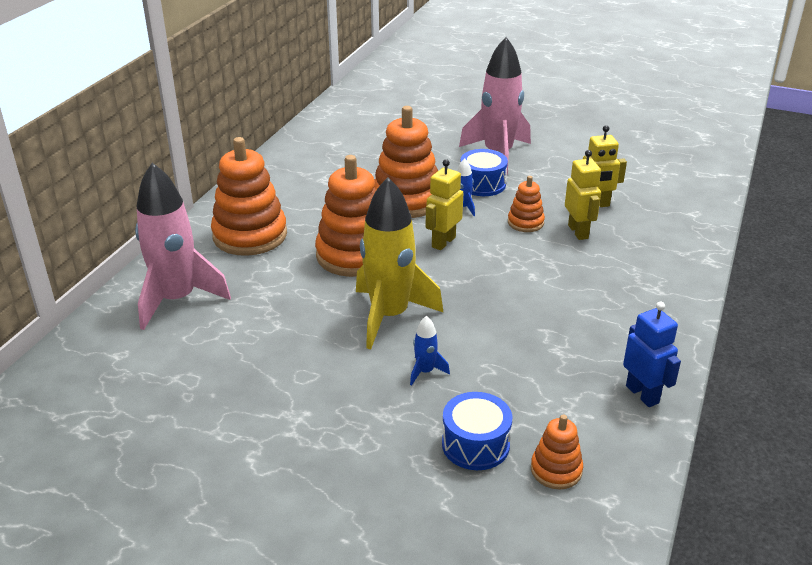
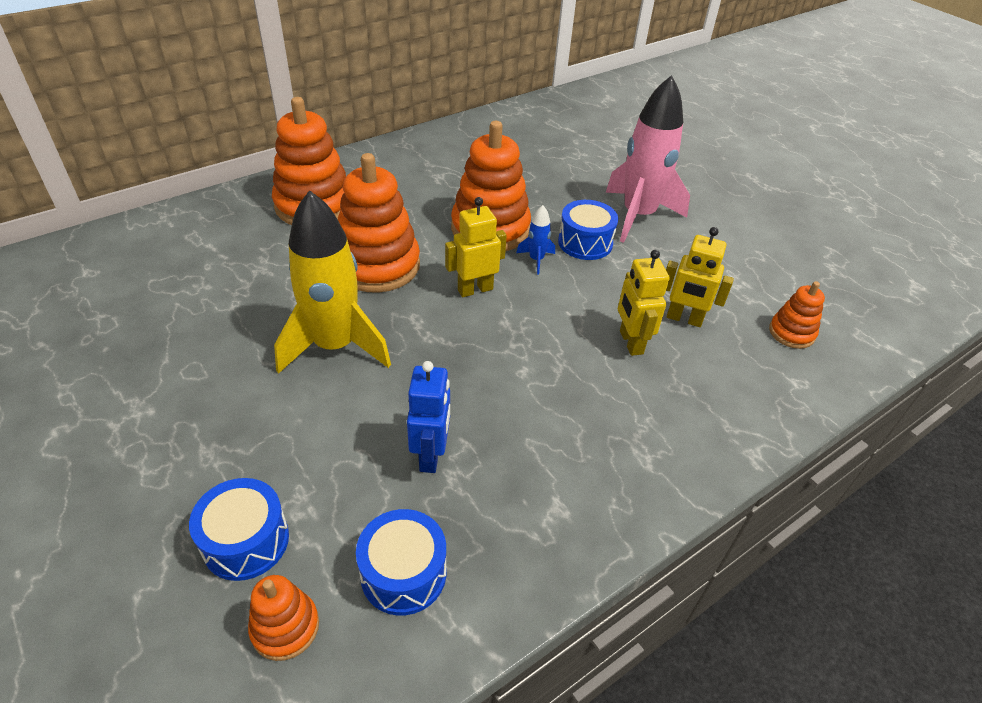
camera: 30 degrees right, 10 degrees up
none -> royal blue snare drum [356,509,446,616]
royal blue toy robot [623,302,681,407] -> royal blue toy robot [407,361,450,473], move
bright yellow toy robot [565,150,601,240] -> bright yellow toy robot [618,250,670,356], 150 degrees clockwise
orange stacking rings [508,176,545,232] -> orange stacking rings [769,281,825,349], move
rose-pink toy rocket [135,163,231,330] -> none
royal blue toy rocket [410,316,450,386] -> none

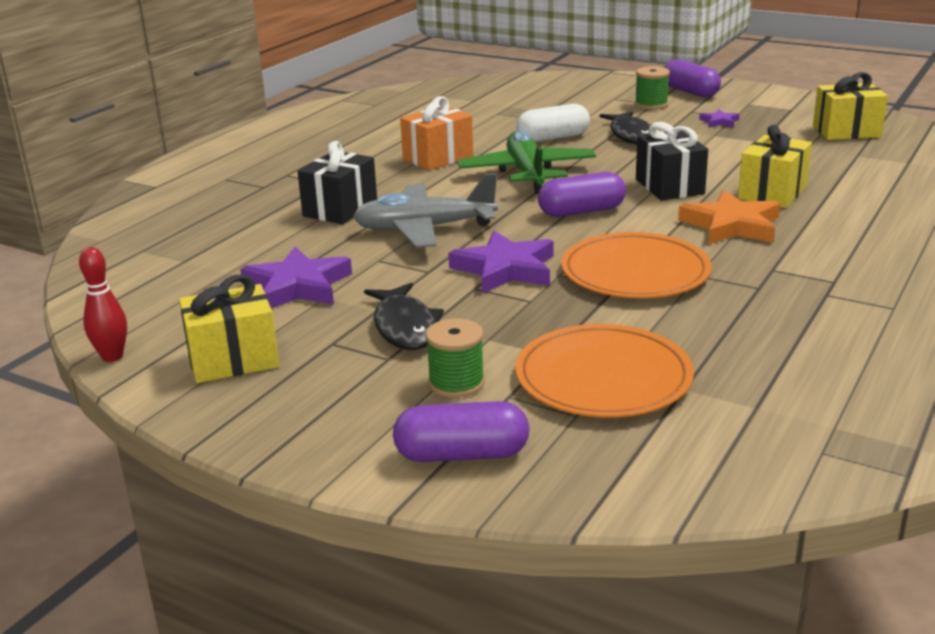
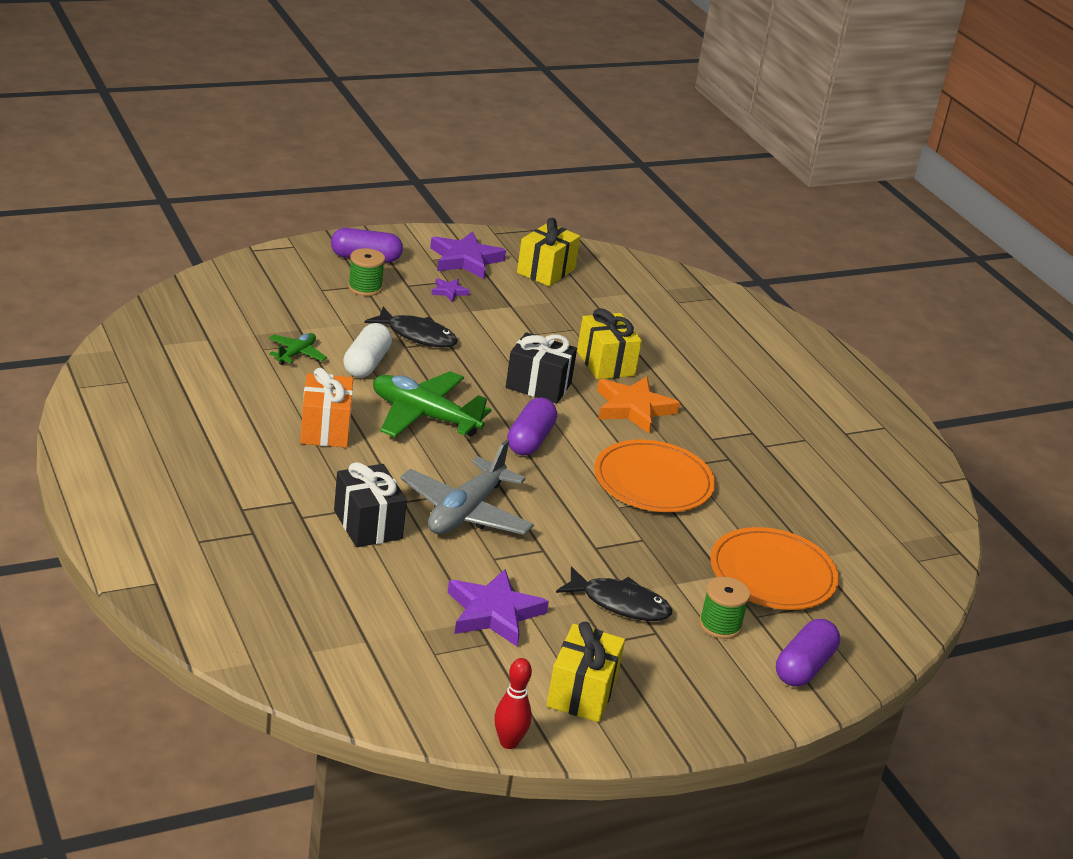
camera: 60 degrees left, 5 degrees up
none -> emerald toy plane [269,333,327,365]
royal purple five-pointed star [448,231,554,294] -> royal purple five-pointed star [430,231,506,279], move

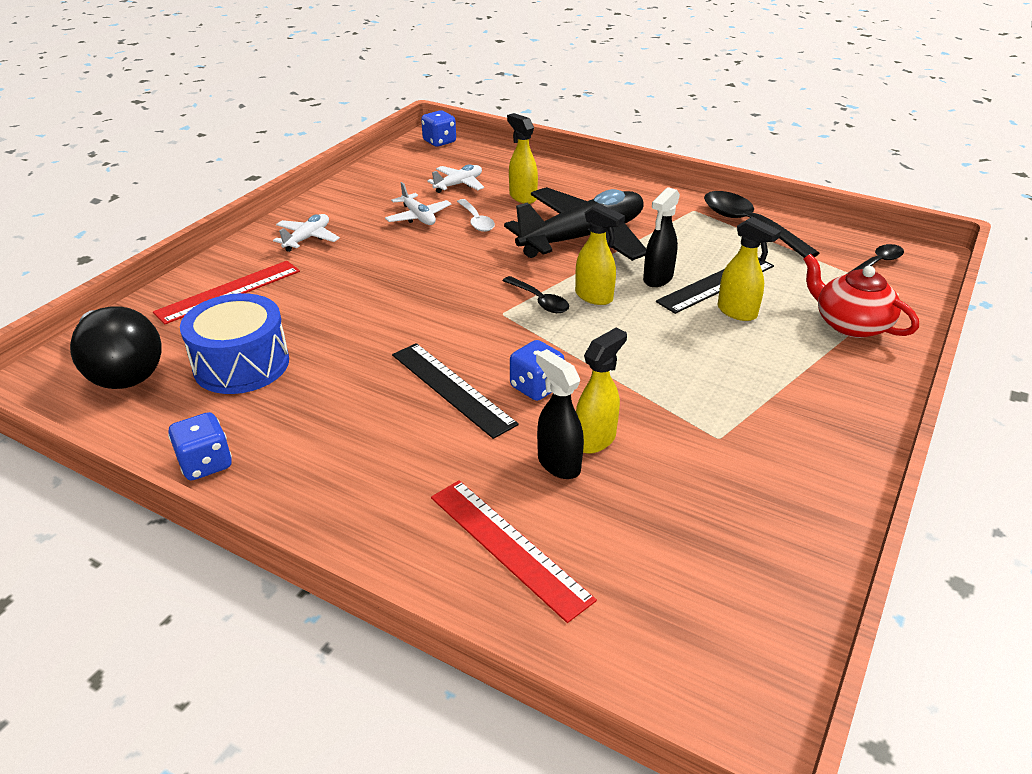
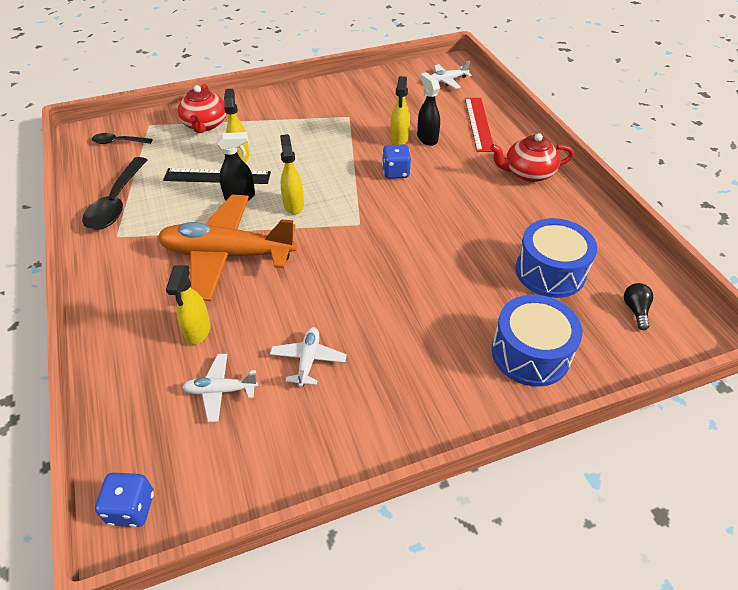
camera: 140 degrees left, 10 degrees up
ebony toy plane [504,187,646,261] -> orange toy plane [158,194,297,301]
bright yellow spray bottle [576,328,627,454] -> bright yellow spray bottle [391,76,410,145], 75 degrees counterclockwise
ebony spray bottle [536,349,584,479] -> ebony spray bottle [417,72,440,146], 150 degrees clockwise
white toy plane [273,214,340,252] -> white toy plane [431,61,472,89], move
none -> scarlet teapot [490,133,574,182]
scarlet ruler [153,261,300,324] -> royal blue snare drum [492,295,582,387]
ebony light bulb [70,306,162,389] -> ebony light bulb [624,283,653,330], x0.44
royal blue die [168,412,232,480] -> none
ebony ruler [392,343,519,439] -> none
white spoon [457,199,495,232] -> none
ebony spoon [502,276,569,313] -> none

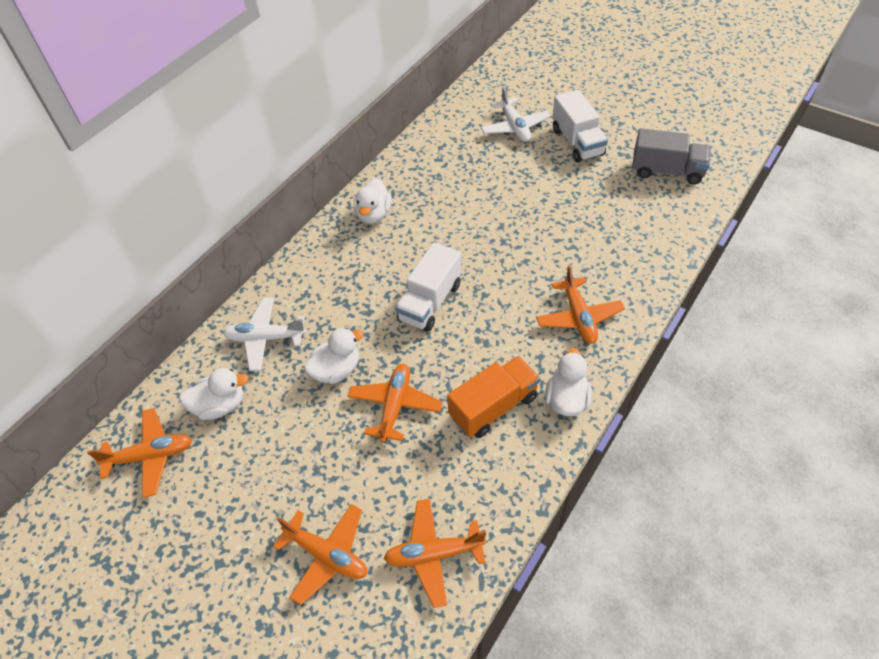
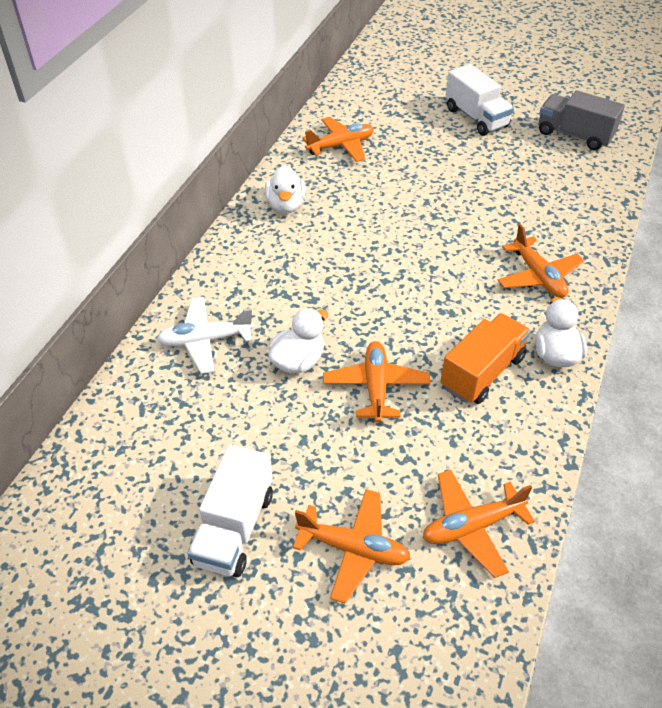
camera: 15 degrees left, 5 degrees down
white lorry [395,242,462,332] -> white lorry [187,445,273,577], move
orange toy plane [87,408,192,498] -> orange toy plane [302,117,374,162], move
ash-grey lorry [632,128,710,185] -> ash-grey lorry [539,90,625,150], 150 degrees counterclockwise
white duck [179,368,249,420] -> none
white toy plane [481,87,550,142] -> none

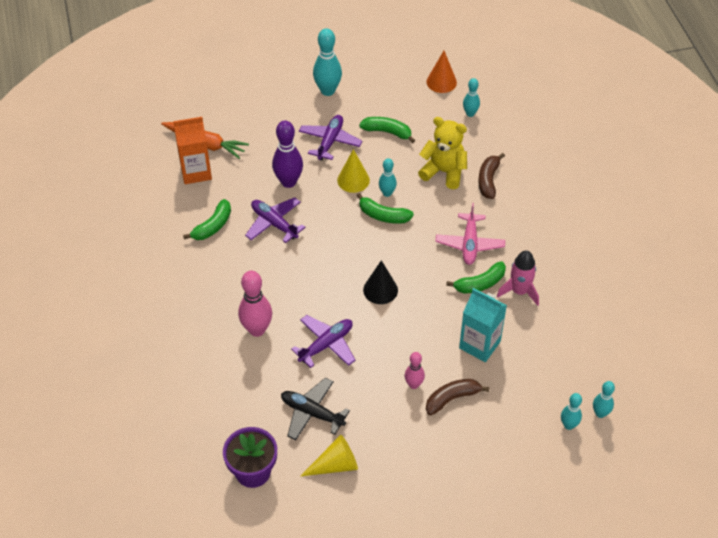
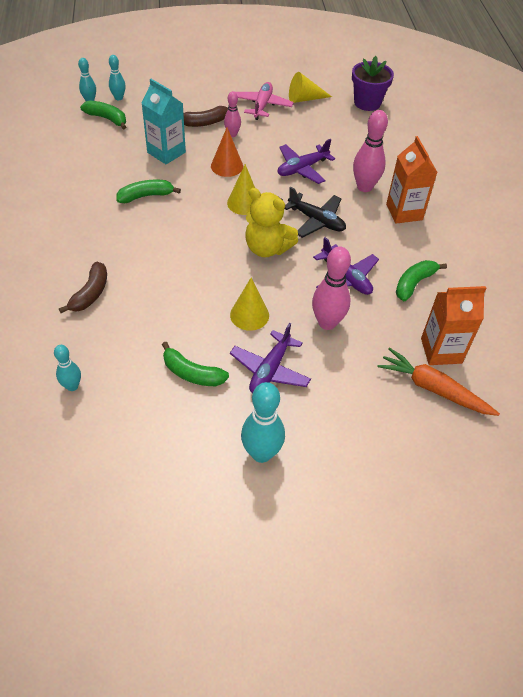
camera: 175 degrees left, 0 degrees up
emerald banana fruit [356,193,414,224] -> emerald banana fruit [80,100,126,129], move
orange cone shape [427,51,457,93] -> orange cone shape [211,127,243,177], move
ebony cone shape [363,260,398,304] -> bright yellow cone shape [227,164,255,215]
rose-pink toy plane [435,203,505,265] -> rose-pink toy plane [236,82,294,120], move
bright yellow teddy bear [418,117,467,189] -> bright yellow teddy bear [245,188,298,257], move
ebony toy plane [281,378,350,440] -> ebony toy plane [284,187,346,238], move
royal purple bowling pin [272,120,303,188] -> rose-pink bowling pin [312,246,351,330]
none -> orange carton [386,136,438,224]
teal bowling pin [379,158,397,197] -> none
rose-pink toy rocket [497,250,539,306] -> none

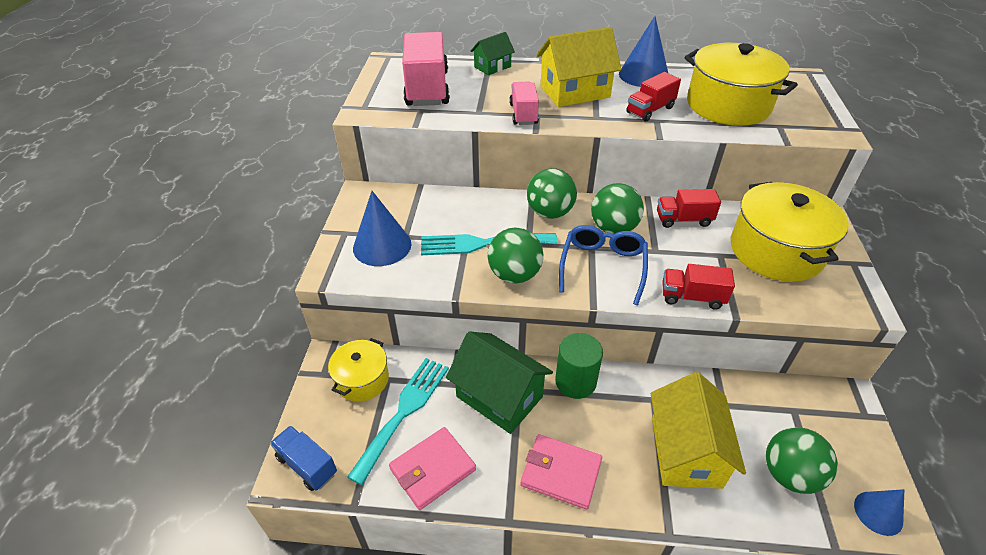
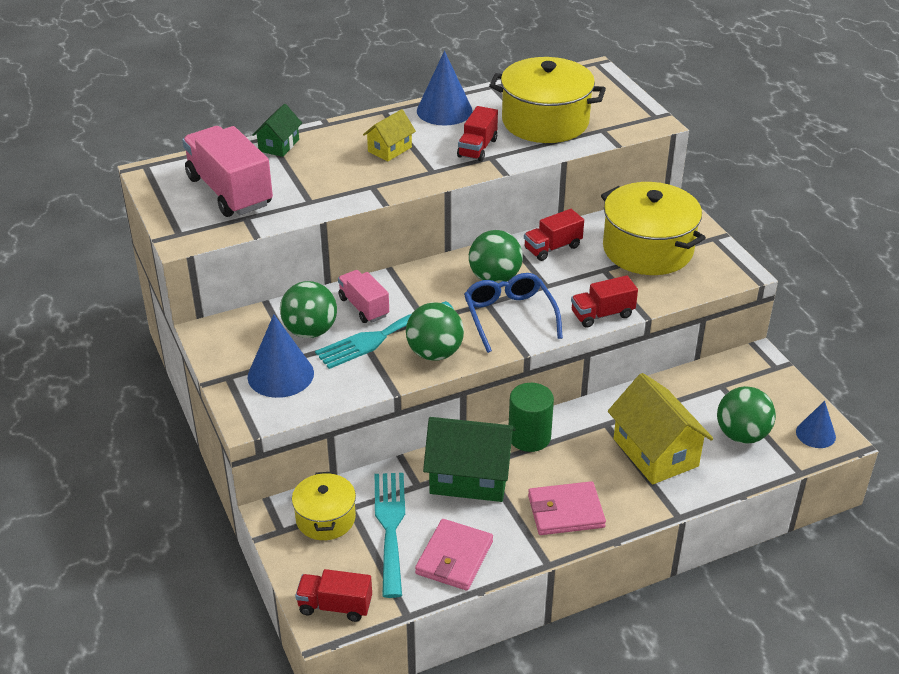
camera: 30 degrees left, 5 degrees down
emerald sphere [527,168,577,219] -> emerald sphere [280,281,337,338], move
royal blue lorry [270,426,337,491] -> scarlet lorry [295,569,372,622]
rose-pink lorry [509,81,539,125] -> rose-pink lorry [338,270,389,323], move
bright yellow toy house [536,27,621,107] -> bright yellow toy house [363,109,416,161], x0.55

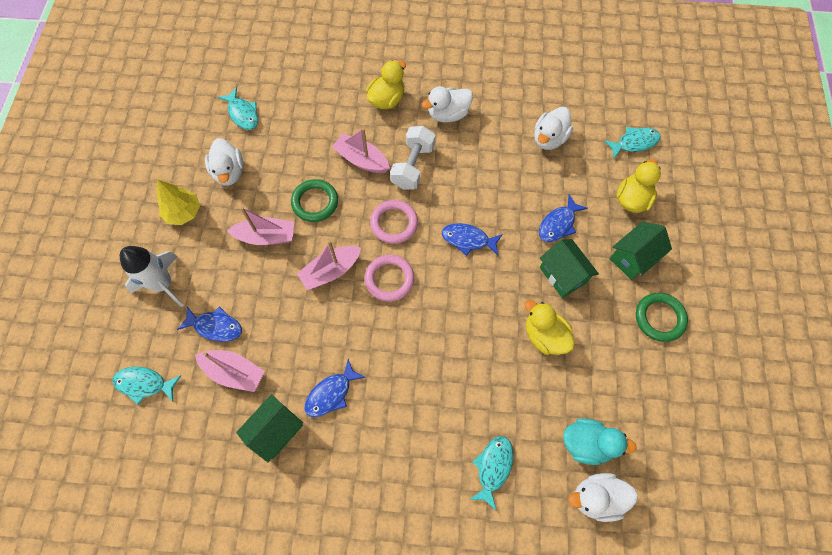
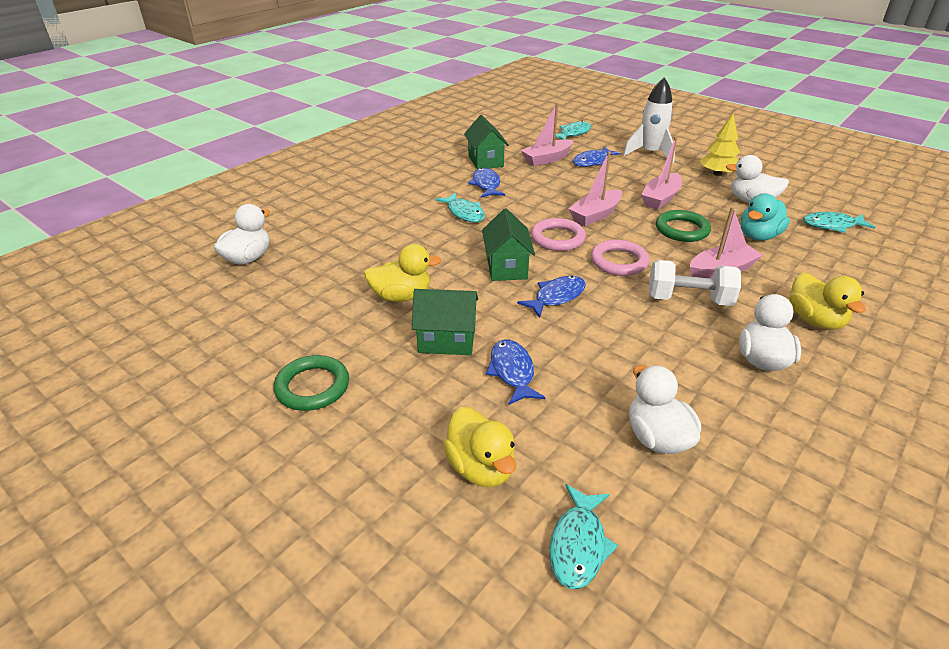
camera: 125 degrees right, 30 degrees down
teal fish figure [470,436,513,511] -> teal fish figure [435,193,485,222], move
emerald toy house [609,222,672,280] -> emerald toy house [482,208,535,281], move
rose-pink toy boat [297,240,361,290] -> rose-pink toy boat [568,151,622,226], 135 degrees counterclockwise
white dumbbell [390,126,435,189] -> white dumbbell [649,260,741,306], 45 degrees counterclockwise
teal duck [563,419,637,465] -> teal duck [741,194,790,241], move

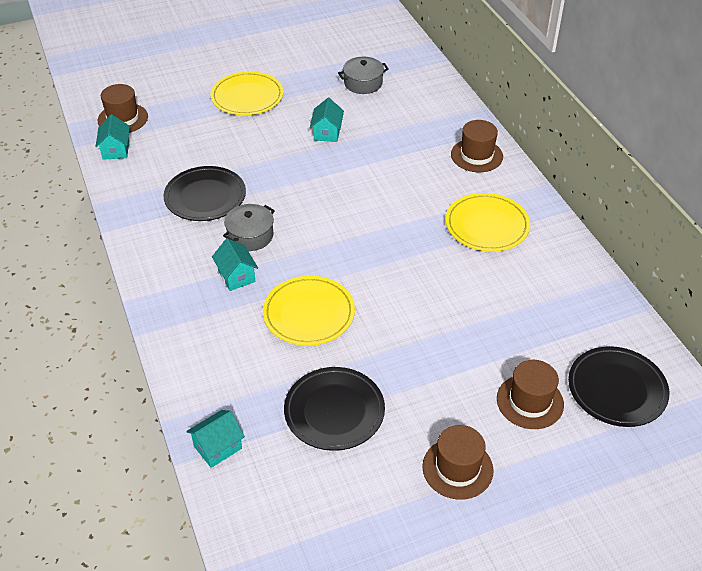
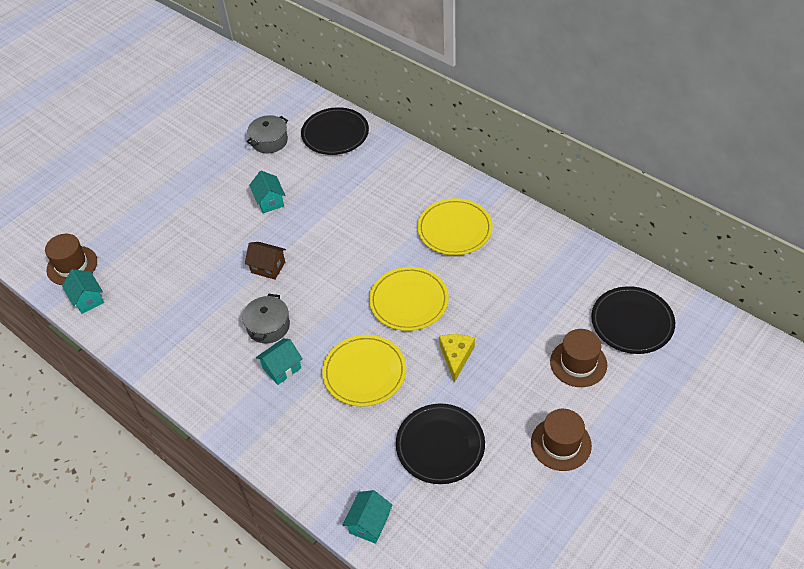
camera: 25 degrees left, 5 degrees up
none -> russet toy house [245,242,286,280]
teal toy house [212,238,258,291] -> teal toy house [256,339,303,385], 75 degrees counterclockwise
ebony flat dish [163,166,246,221] -> ebony flat dish [301,107,369,155], move
bright yellow flat dish [211,71,284,115] -> bright yellow flat dish [369,267,449,331], move
none -> bright yellow piece of cheese [439,334,475,383]
russet hat [451,120,503,172] -> none

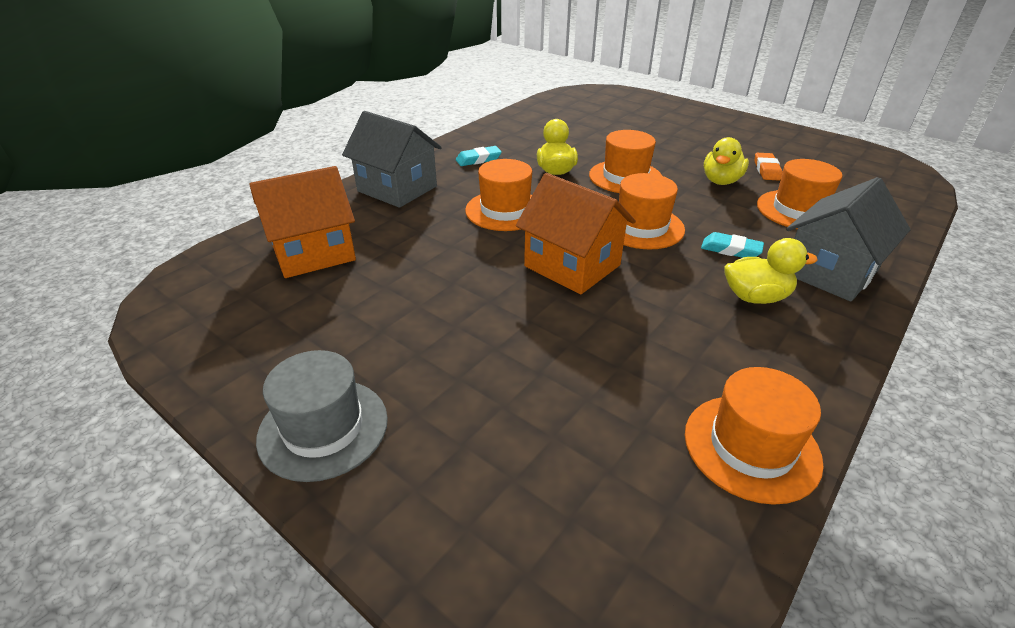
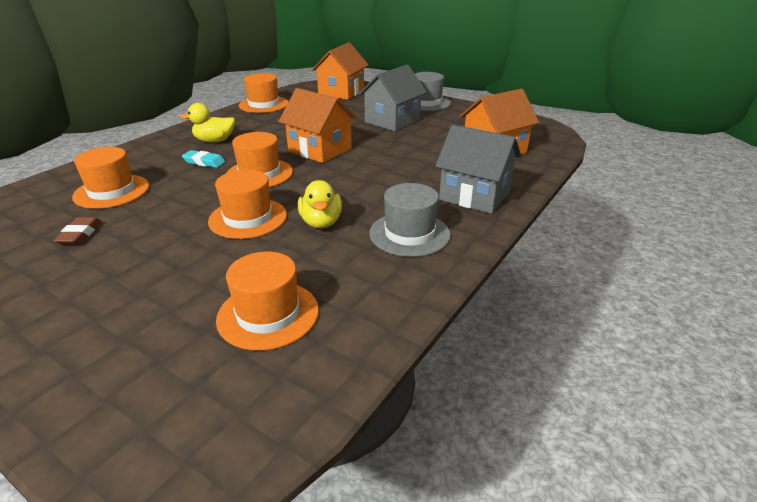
camera: 175 degrees right, 5 degrees down
orange eraser [755,153,782,181] -> russet eraser [54,217,101,245]
orange hat [465,159,532,231] -> orange hat [216,252,319,351], move
none -> orange toy house [312,42,369,100]
ash-grey toy house [786,177,911,302] -> ash-grey toy house [359,65,427,131], move
teal eraser [456,146,502,166] -> ash-grey hat [369,183,451,257]
bright yellow duck [704,137,749,185] -> none

